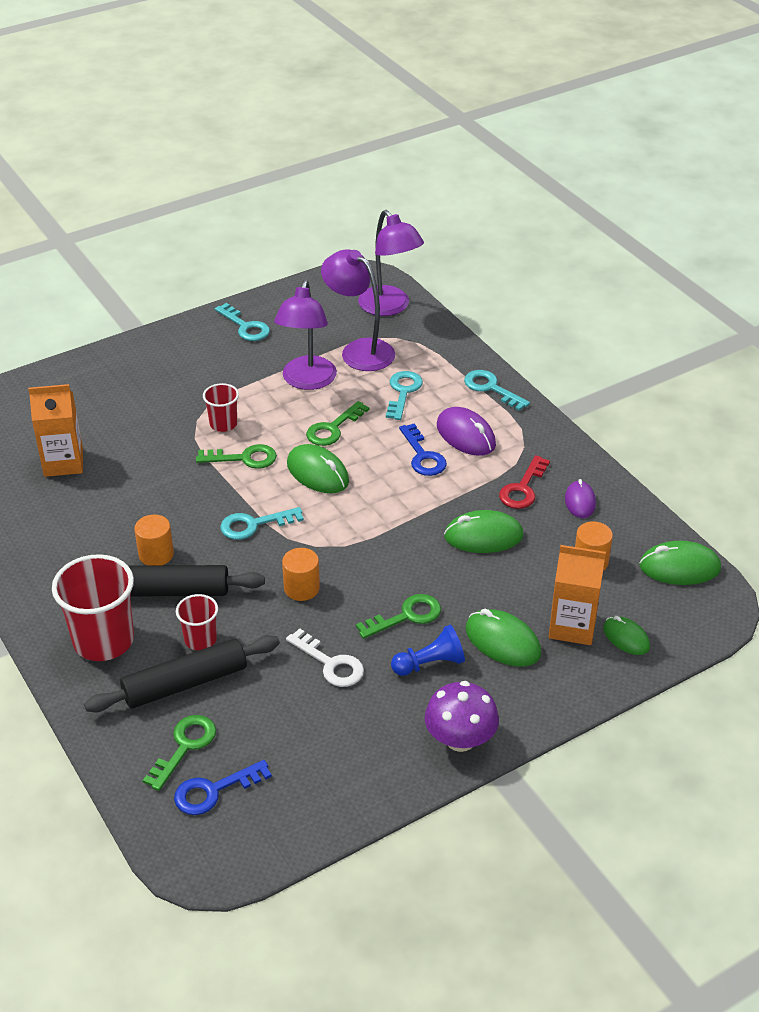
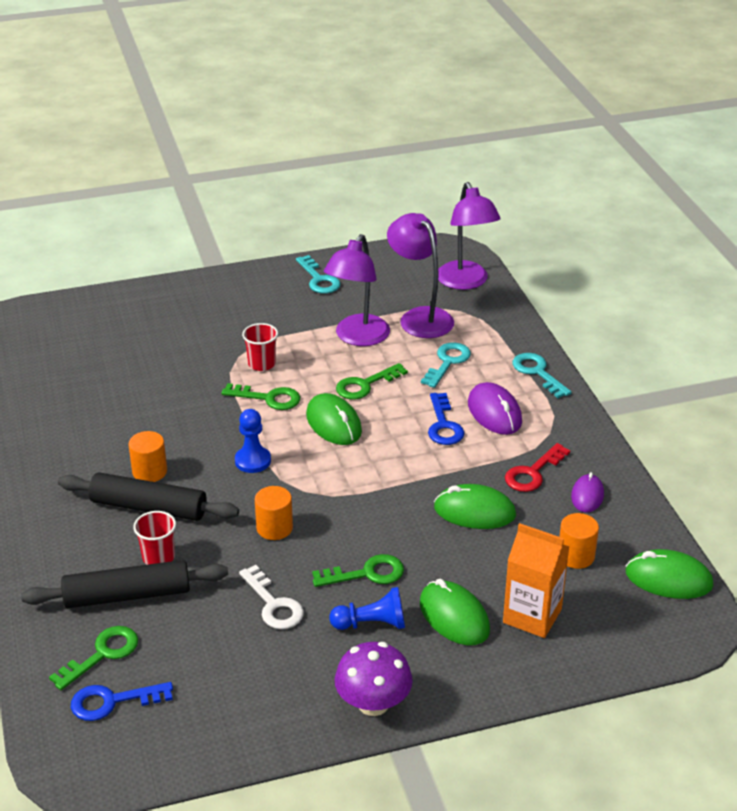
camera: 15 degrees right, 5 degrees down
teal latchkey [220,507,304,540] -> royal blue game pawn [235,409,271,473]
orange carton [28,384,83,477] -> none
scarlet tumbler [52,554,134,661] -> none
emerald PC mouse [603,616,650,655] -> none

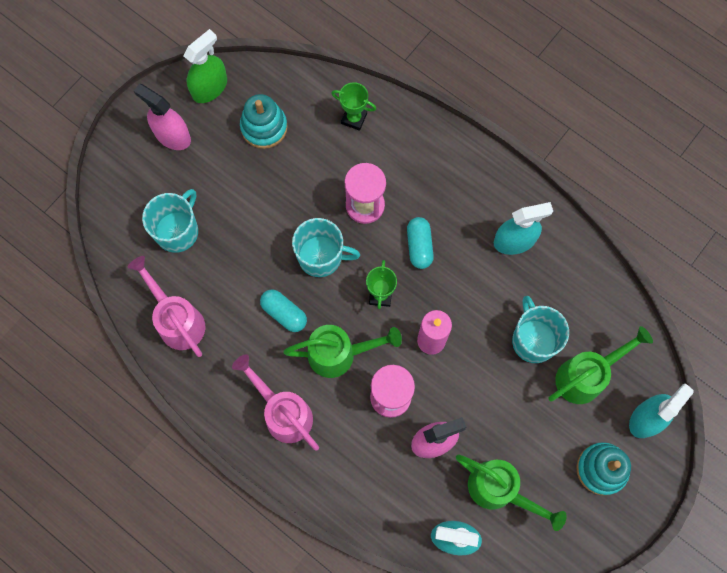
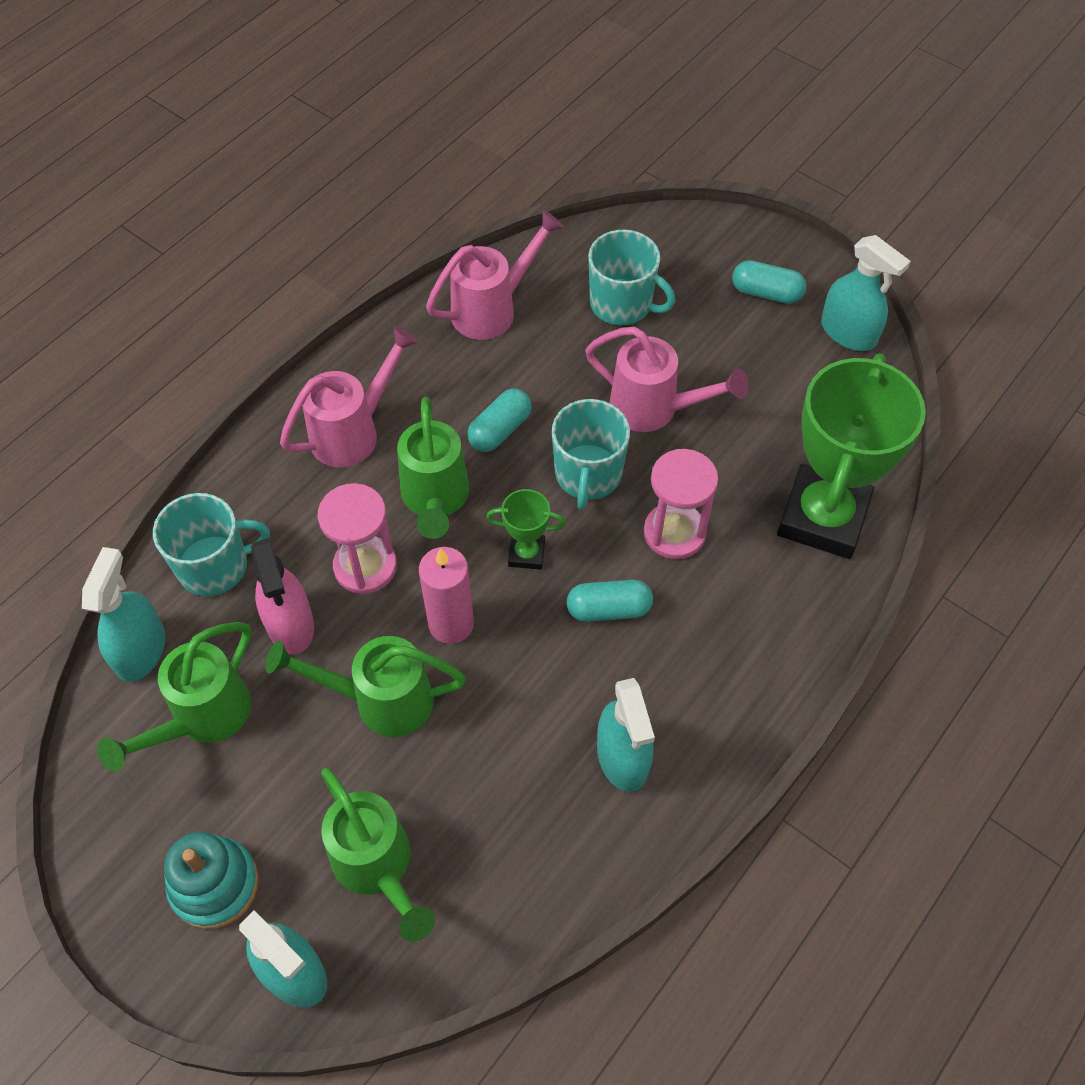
camera: 90 degrees right, 15 degrees down
teal mug [512,296,569,363] -> teal mug [153,493,270,596], move
none -> emerald watering can [265,636,466,737]
none -> rose-pink watering can [585,327,749,432]
rose-pink spray bottle [134,84,191,150] -> teal pill [732,260,806,304]
emerald prize cup [331,82,376,131] -> emerald prize cup [777,353,926,559], x2.28
emerald spray bottle [184,29,227,103] -> teal spray bottle [821,235,911,351]
teal stacking rings [240,94,288,149] -> none

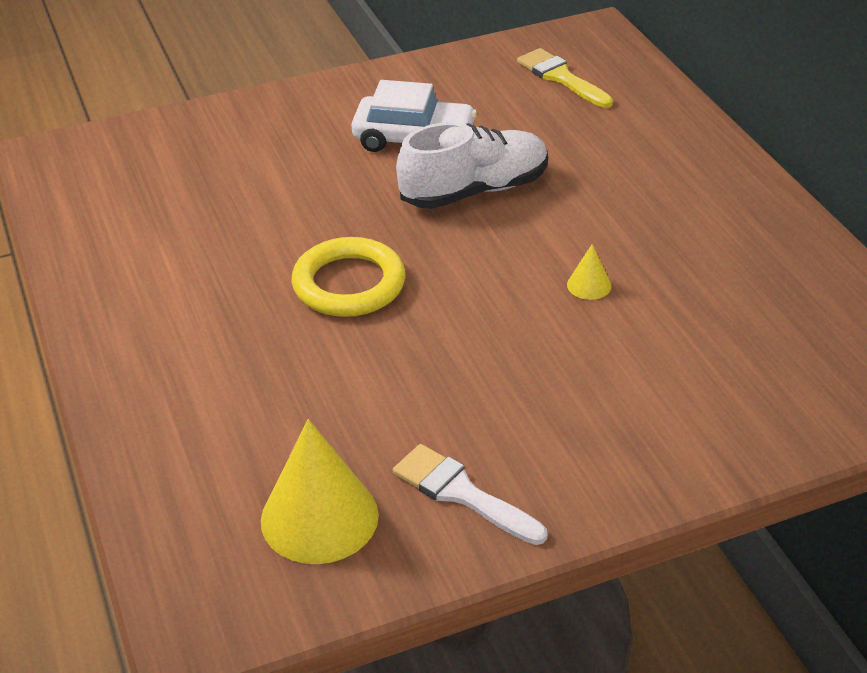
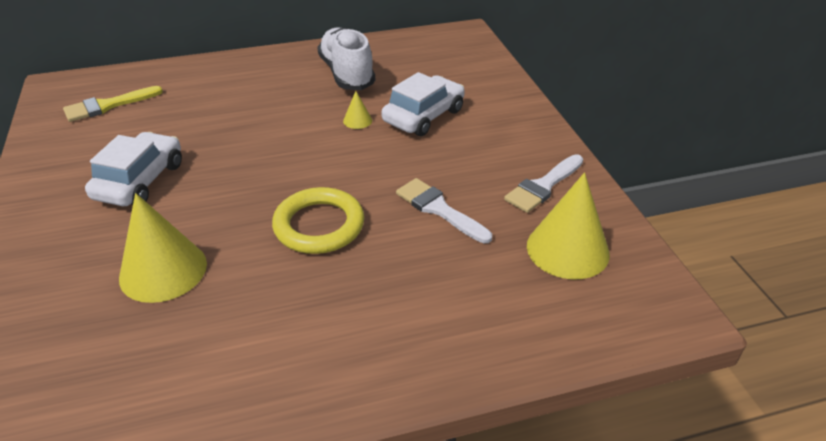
camera: 85 degrees left, 0 degrees up
none -> bright yellow cone shape [119,193,207,303]
white sneaker [396,122,548,209] -> white sneaker [317,27,375,90], move
none -> white toy car [381,72,465,136]
none -> white brush [396,178,492,243]

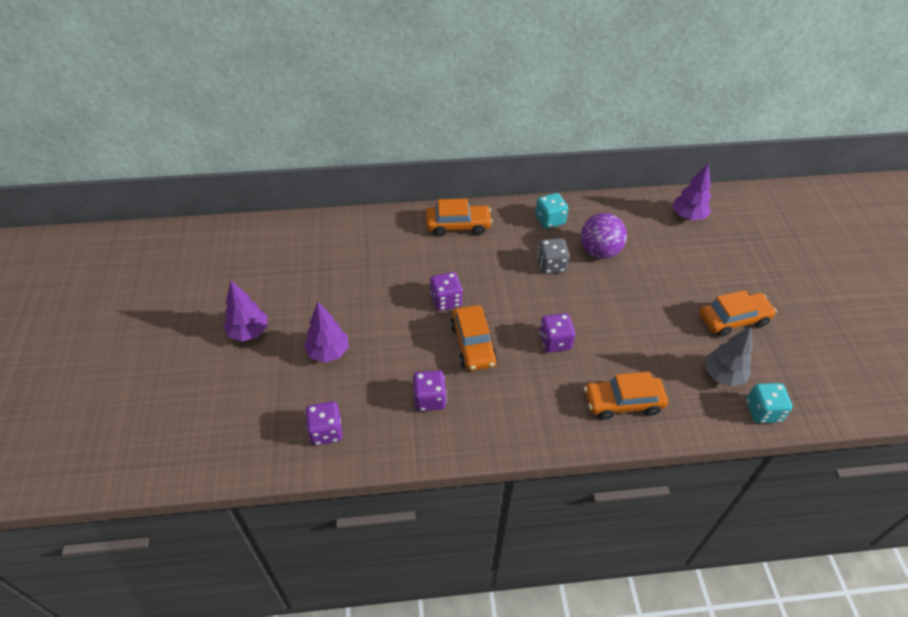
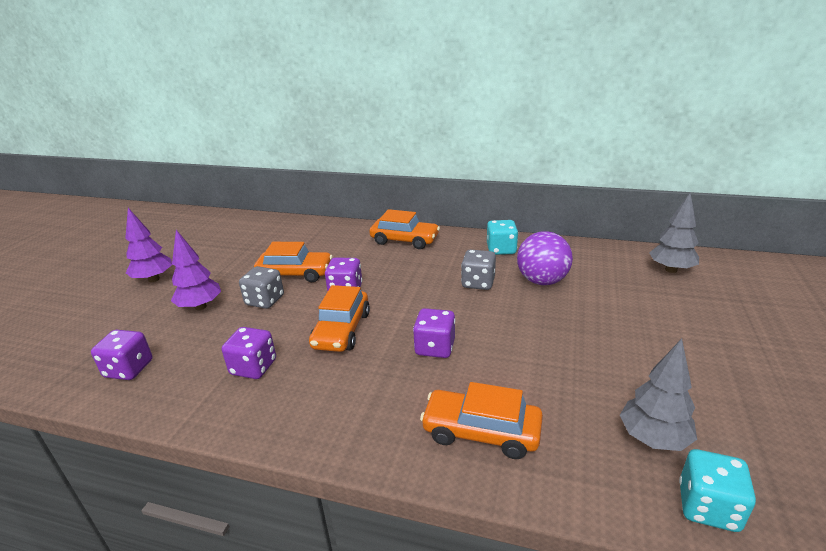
camera: 25 degrees right, 20 degrees down
none -> ash-grey die [239,266,284,309]
orange toy car [699,290,777,337] -> orange toy car [254,242,333,282], move
royal purple fir tree [673,164,711,220] -> ash-grey fir tree [649,192,699,273]

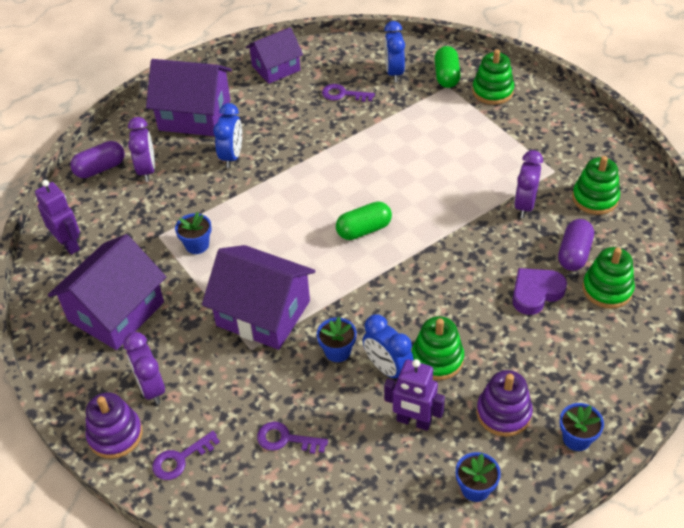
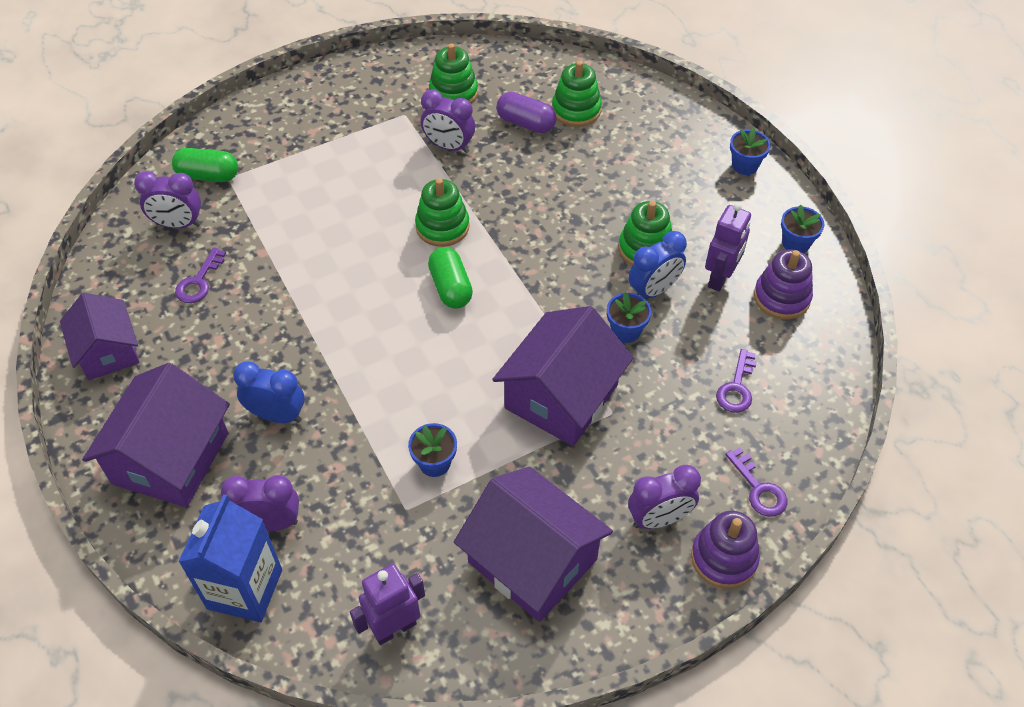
camera: 85 degrees left, 5 degrees up
royal blue clock [384,21,405,82] -> royal purple clock [134,171,201,229]
royal purple pill [70,141,124,178] -> royal blue carton [178,495,282,622]
emerald stacking rings [472,49,514,105] -> emerald stacking rings [415,178,470,247], move
royal purple stacking rings [477,370,533,437] -> royal purple stacking rings [754,249,813,320], move
royal purple love heart [512,268,567,315] -> none

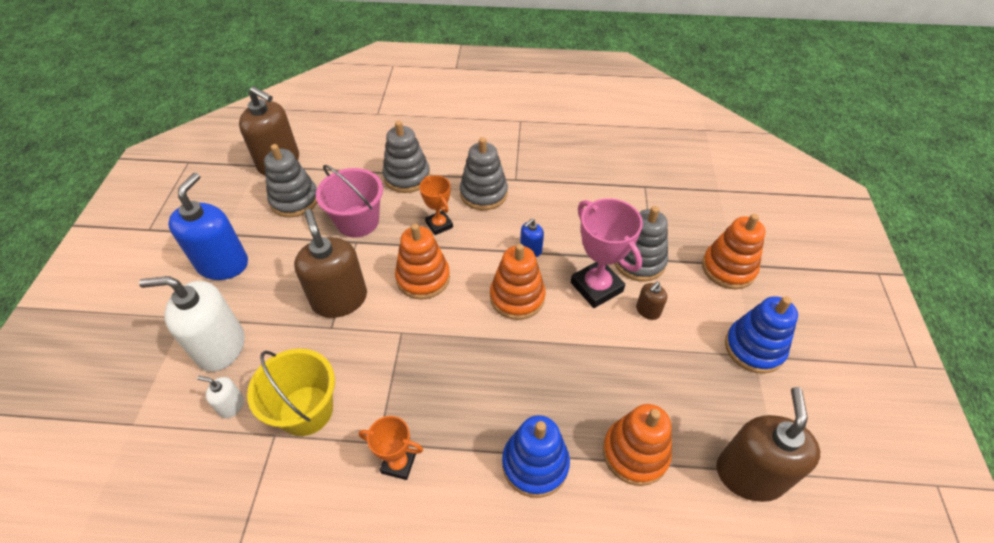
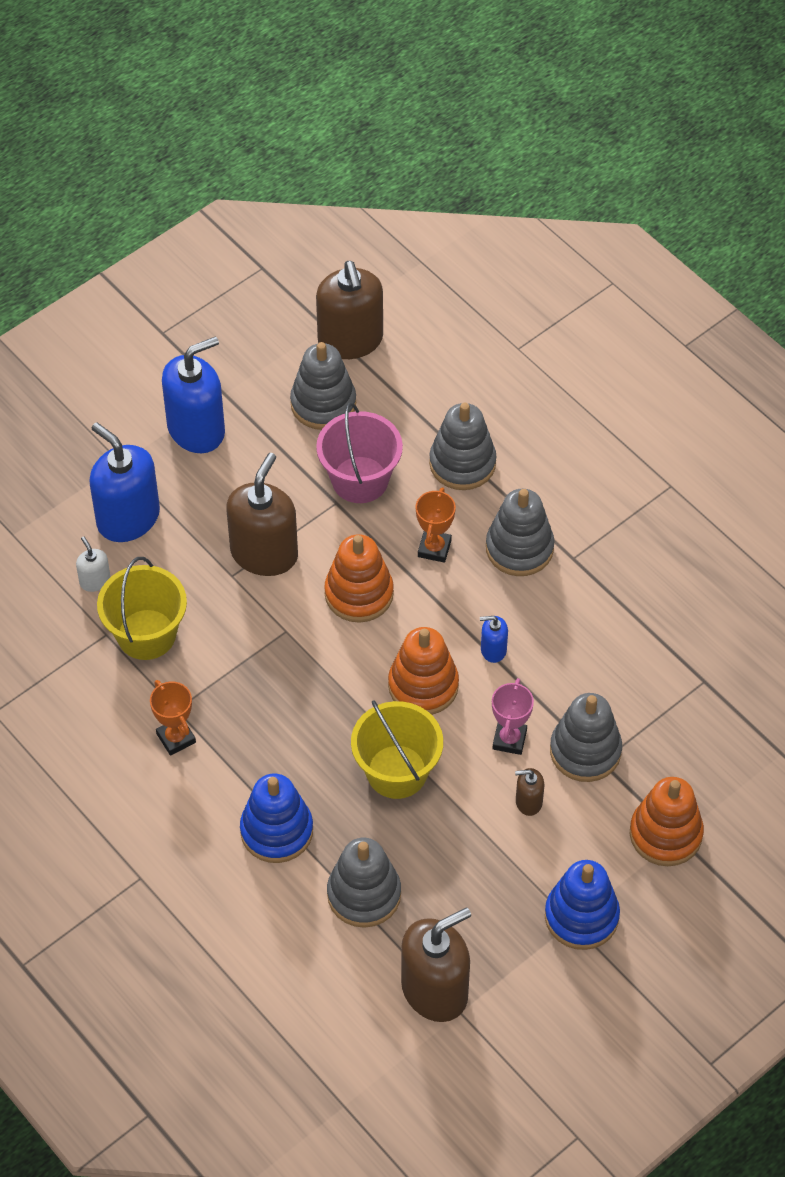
camera: 45 degrees right, 5 degrees up
white soap dispenser [139,276,244,372] -> royal blue soap dispenser [89,422,160,542]
orange stacking rings [603,404,672,486] -> ash-grey stacking rings [327,838,401,928]
none -> bright yellow pail [351,700,443,799]
rose-pink prize cup [571,198,643,308] -> rose-pink prize cup [492,678,534,755], x0.59

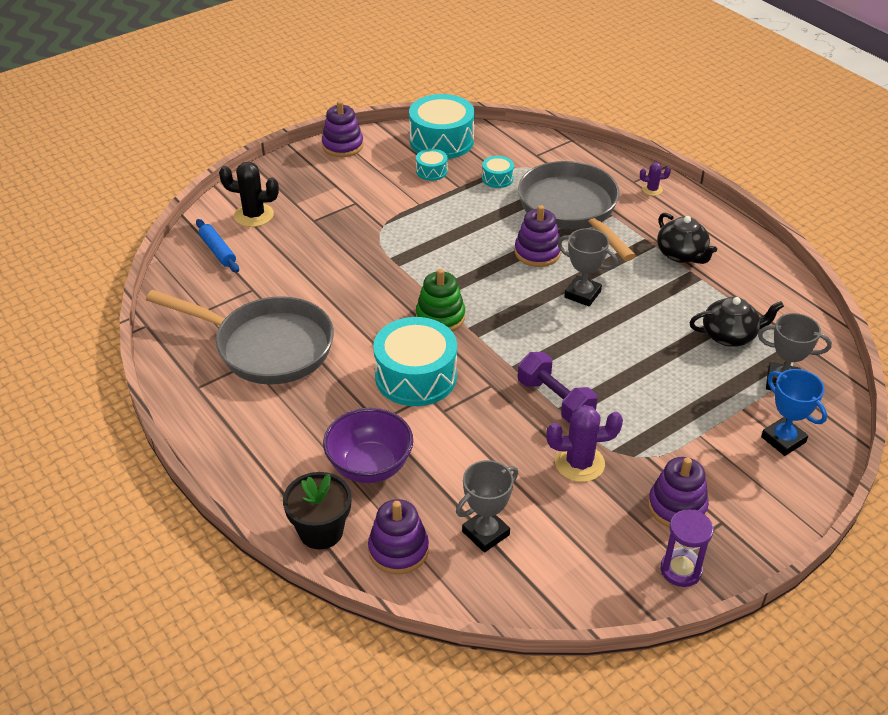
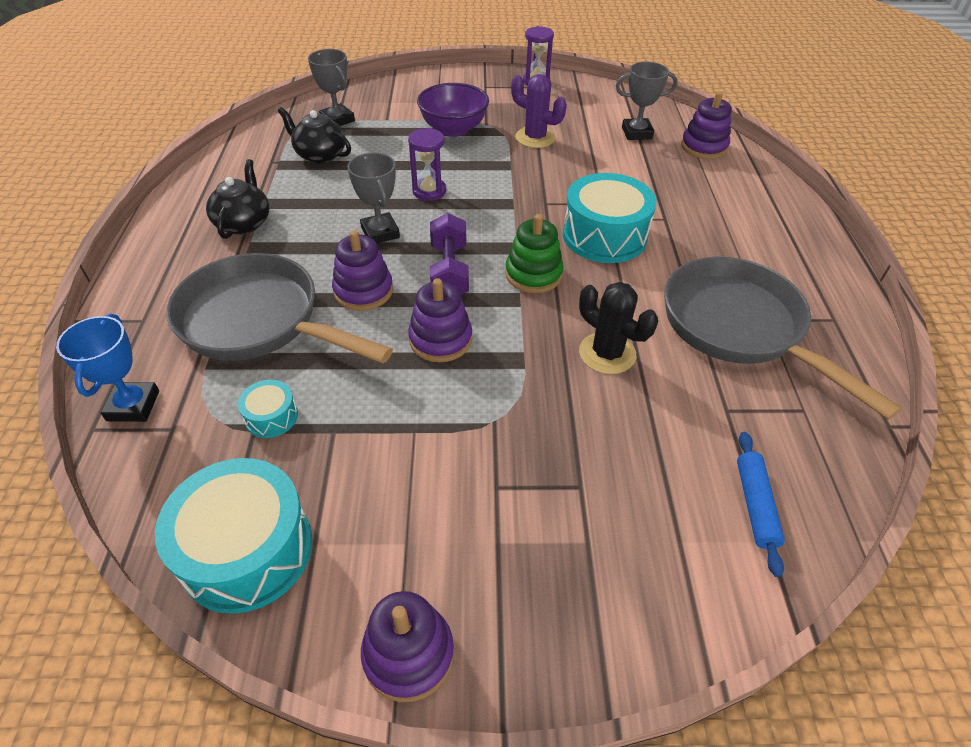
camera: 145 degrees left, 5 degrees up
royal blue prize cup [761,369,827,456] -> royal blue prize cup [56,314,159,422], move
ash-grey skillet [518,161,636,261] -> ash-grey skillet [166,253,393,363], 105 degrees clockwise
none -> royal purple sandglass [408,128,446,201]
royal purple stacking rings [648,457,709,527] -> royal purple stacking rings [408,278,472,362], move
royal purple bowl [323,408,413,483] -> royal purple bowl [417,83,489,137], move
royal purple dumbbell [518,352,598,423] -> royal purple dumbbell [430,213,469,295], move
ebony saguaro cactus [219,162,279,227] -> ebony saguaro cactus [579,282,658,374], move
ebony plant pot [283,472,352,549] -> none
teal snare drum [416,149,448,181] -> none
royal purple saguaro cactus [640,162,671,196] -> none

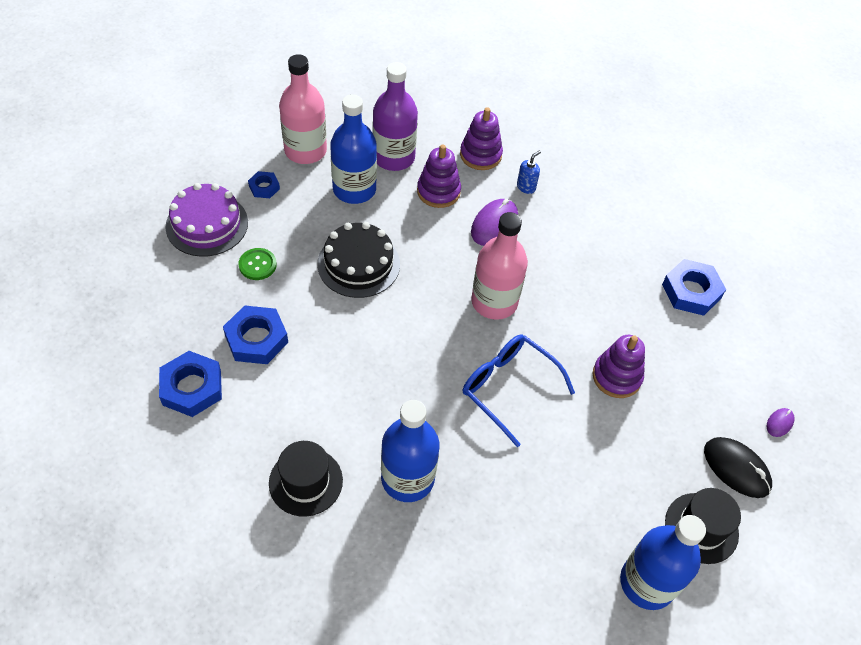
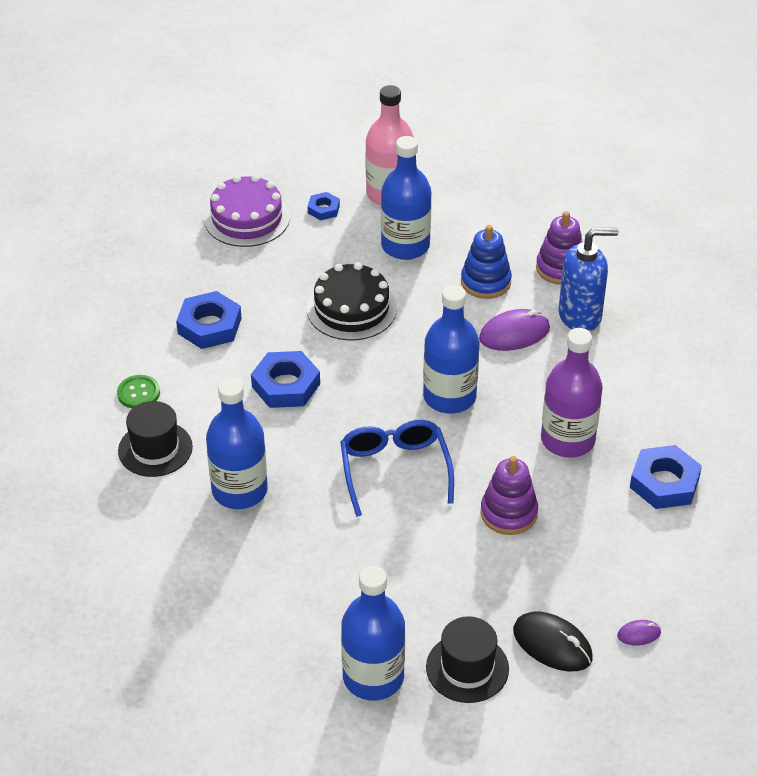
camera: 40 degrees right, 10 degrees down
emerald button [238,248,277,280] -> emerald button [117,375,160,409], move
royal blue hexagon nut [159,351,222,417] -> royal blue hexagon nut [251,351,320,408], move
rose-pink flask [471,212,528,320] -> royal blue flask [423,285,479,414]
royal purple stacking rings [417,144,461,208] -> royal blue stacking rings [461,225,512,299]
ebony PC mouse [704,437,772,498] -> ebony PC mouse [513,611,593,671], 45 degrees counterclockwise
royal purple flask [373,62,418,171] -> royal purple flask [541,328,603,458], move
royal blue soap dispenser [517,150,541,194] -> royal blue soap dispenser [559,228,619,331], x2.13

